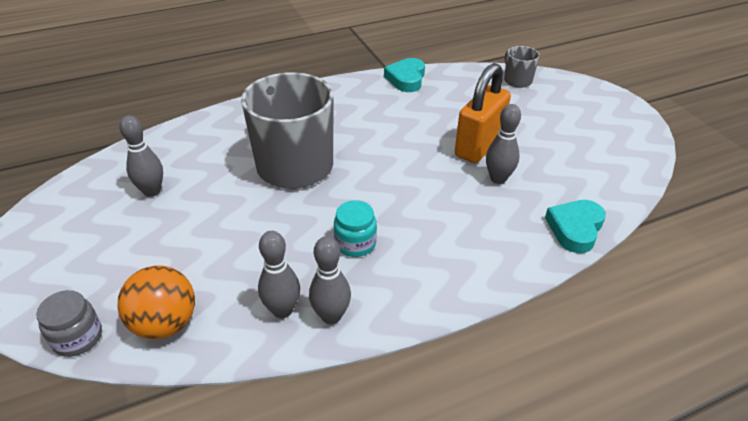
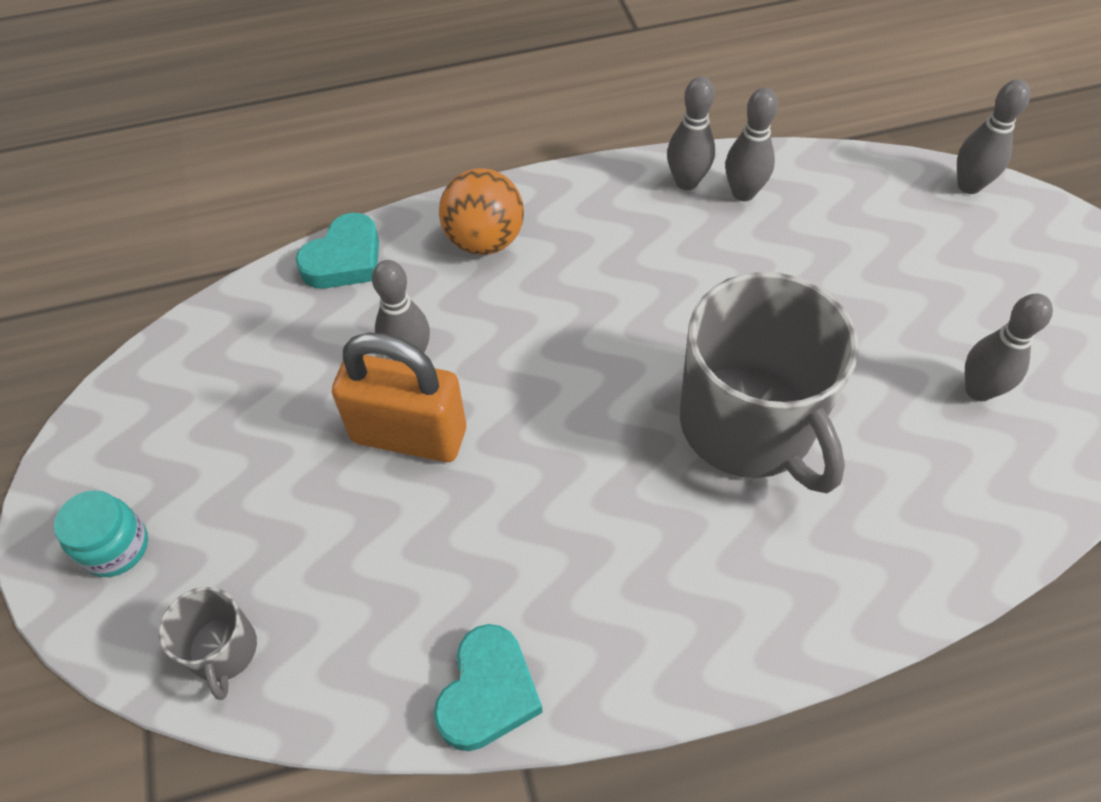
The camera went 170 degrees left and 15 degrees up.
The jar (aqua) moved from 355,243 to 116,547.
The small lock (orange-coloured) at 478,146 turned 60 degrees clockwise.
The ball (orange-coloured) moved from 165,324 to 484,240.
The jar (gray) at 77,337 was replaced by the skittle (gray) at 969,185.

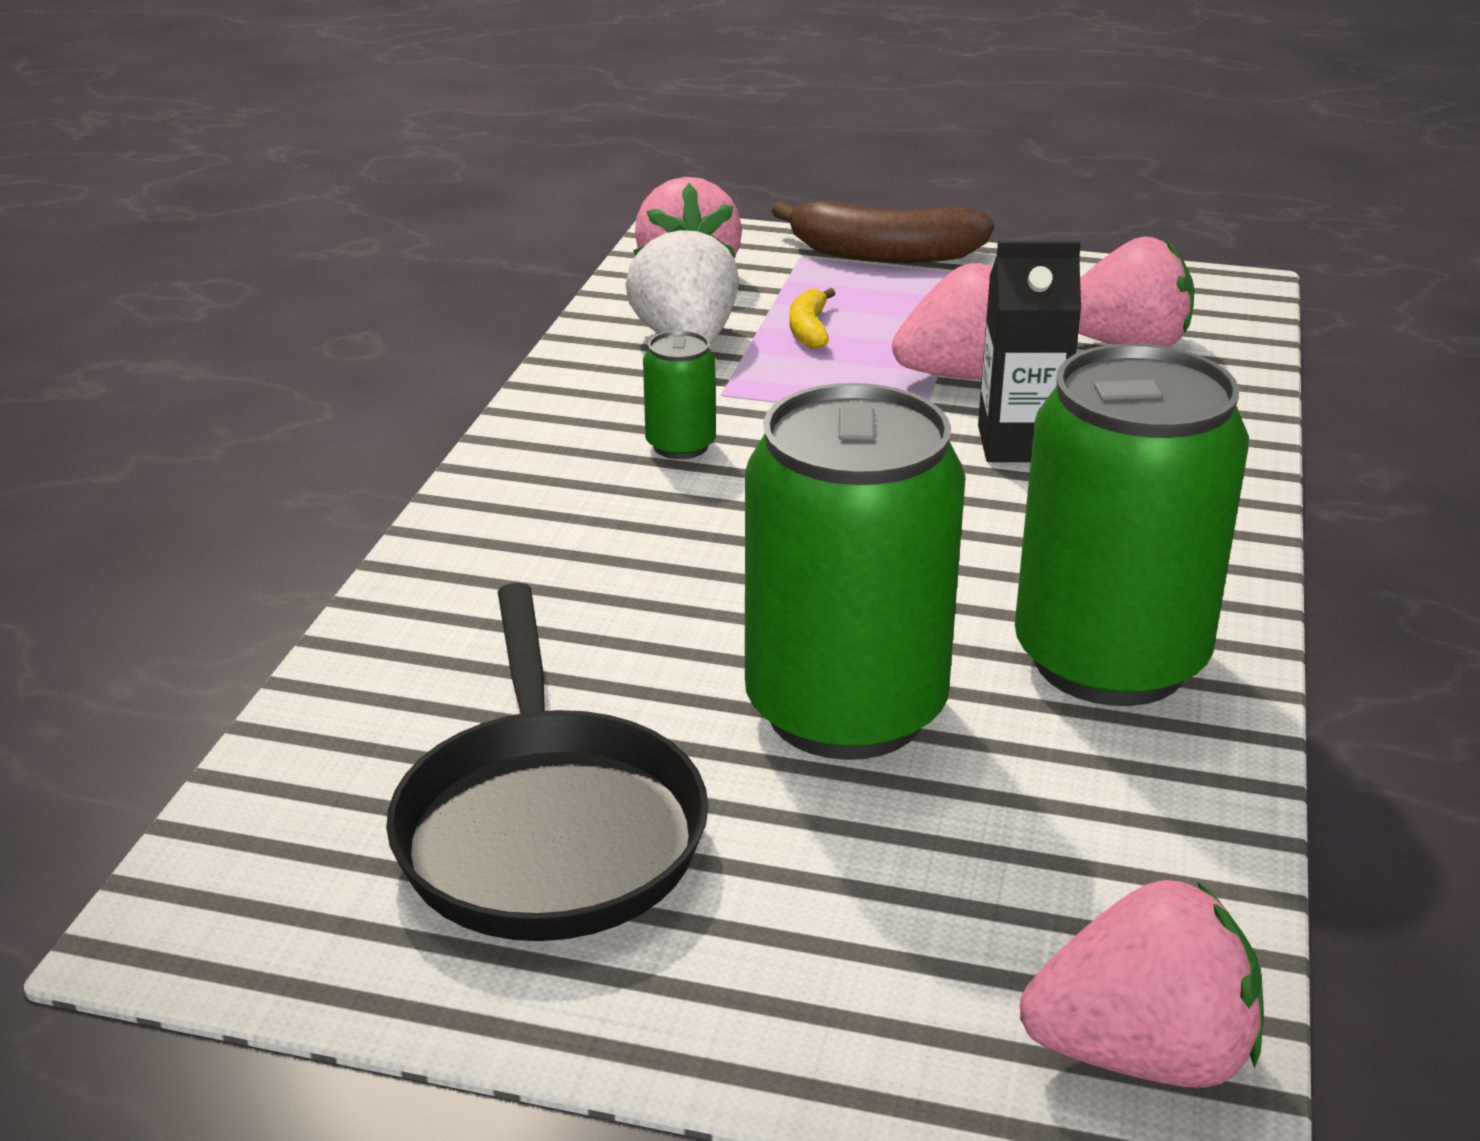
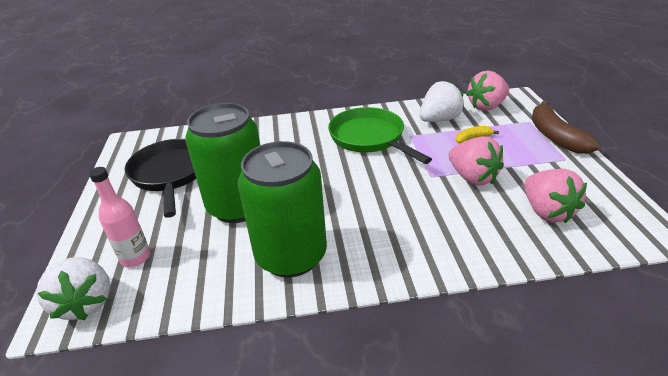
The camera went 70 degrees right and 5 degrees up.
The toy strawberry (rosy) at 1142,1054 became the toy strawberry (white) at 86,303.
The drink bottle (rosy) at 135,257 appeared.
The skillet (ebony) at 548,828 turned 105 degrees clockwise.
The soda can (leaf-green) at 680,445 was replaced by the skillet (leaf-green) at 370,138.
The carton (ebony) at 1020,444 disappeared.

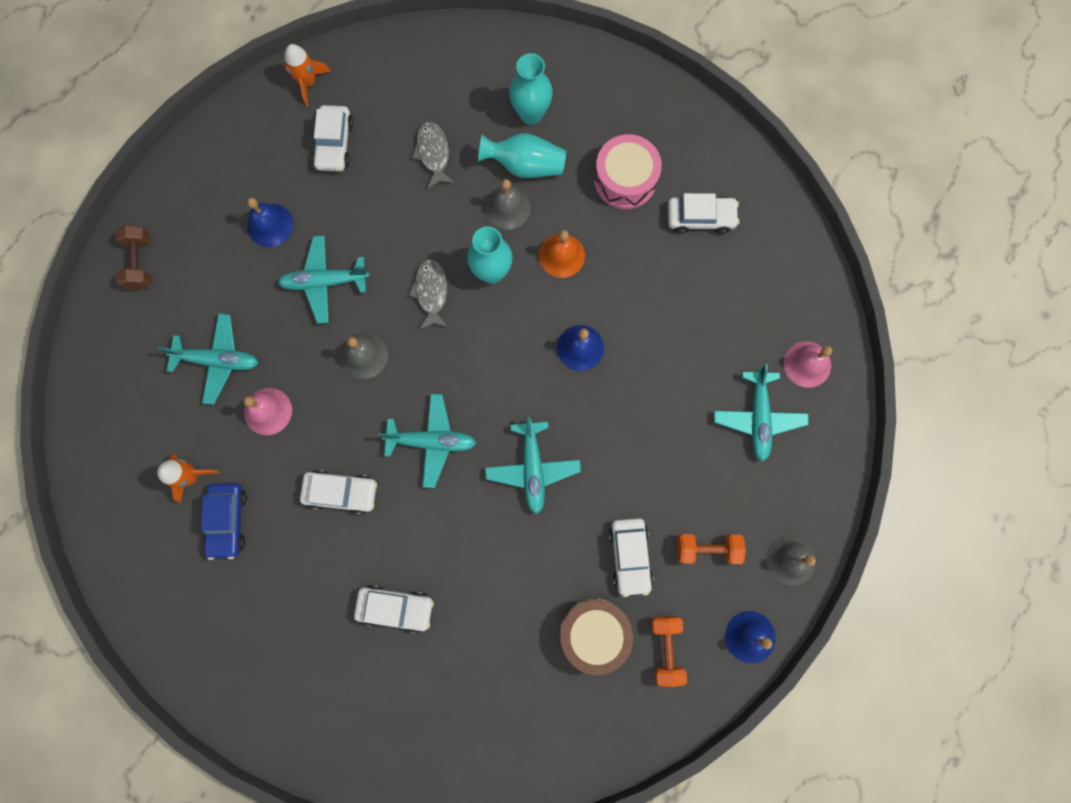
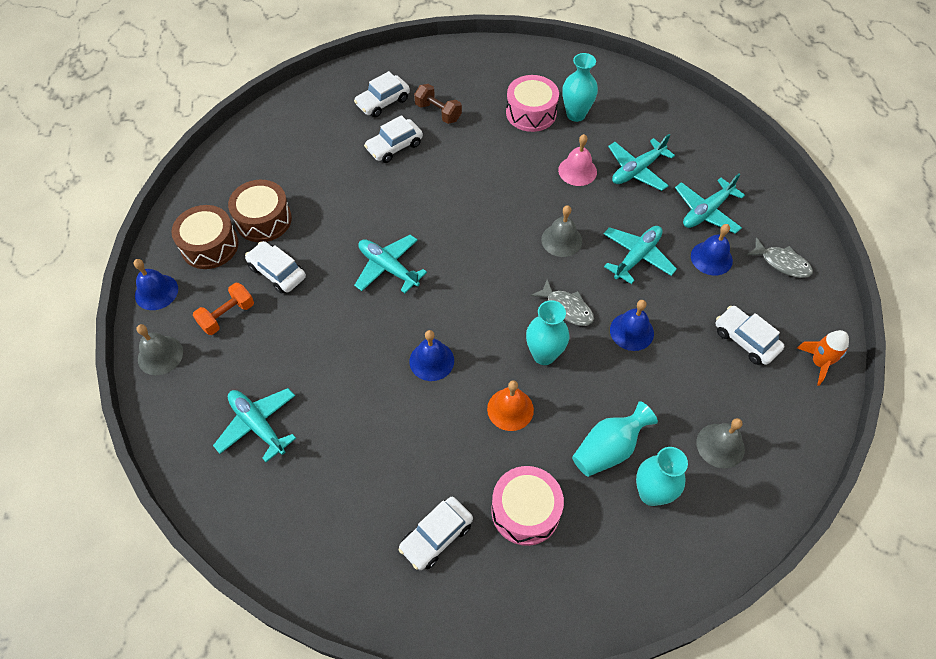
The camera went 135 degrees right and 20 degrees down.
The dumbbell (orange-coloured) at 666,648 was replaced by the snare drum (russet) at 209,245.
The car (white) moved from 341,492 to 383,102.
The dumbbell (russet) moved from 140,262 to 438,112.
The car (cobalt) at 227,521 was replaced by the snare drum (rosy) at 531,113.
The rocket (orange-coloured) at 191,476 was replaced by the vase (aqua) at 576,114.
The school bell (cobalt) at 631,331 appeared.
The toy plane (aqua) moved from 431,441 to 706,211.
The school bell (gray) moved from 507,207 to 720,445.
The fish (gray) moved from 433,153 to 782,263.
The school bell (rosy) at 807,364 disappeared.

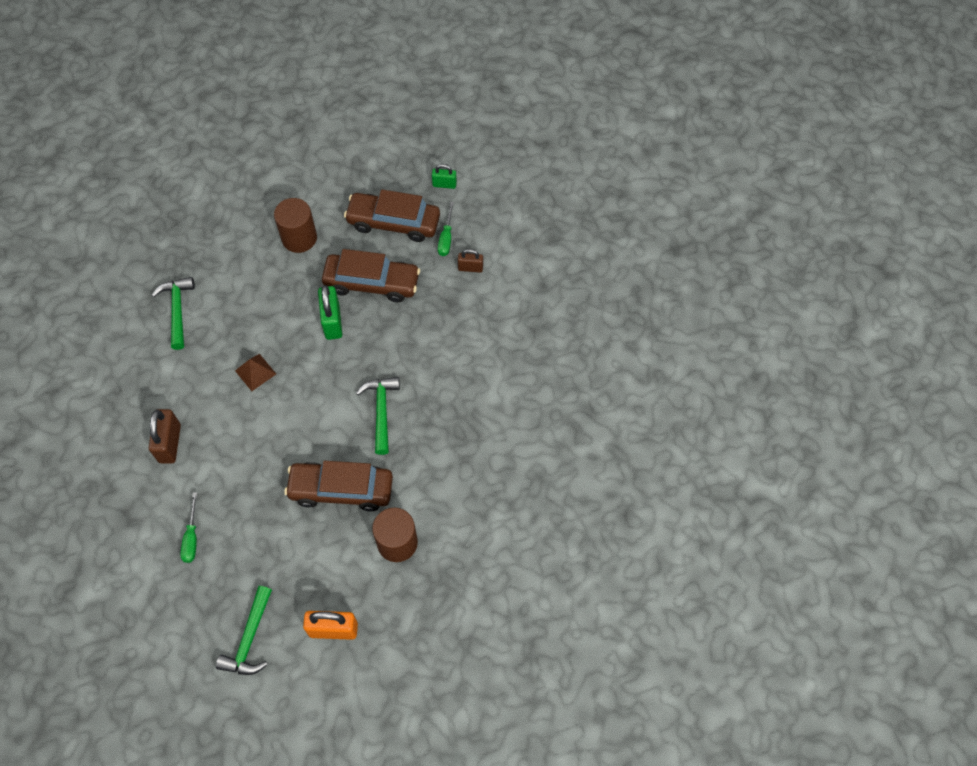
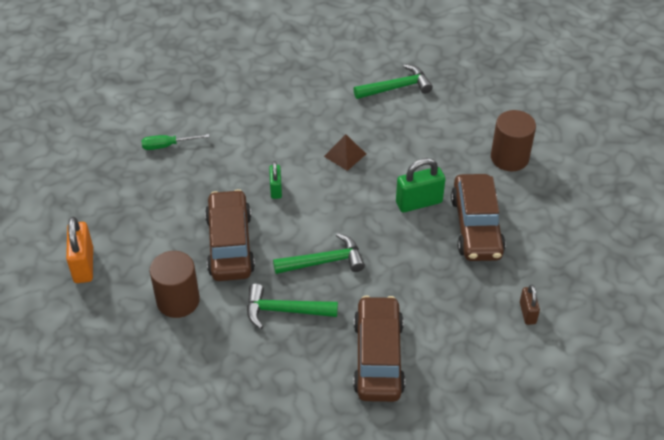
The camera went 80 degrees right and 15 degrees down.
The claw hammer (leaf-green) moved from 249,639 to 284,311.
The small lock (leaf-green) moved from 444,184 to 276,189.
The car (russet) moved from 393,222 to 378,357.
The small lock (russet) at 170,443 disappeared.
The flat screwdriver (leaf-green) at 446,238 disappeared.

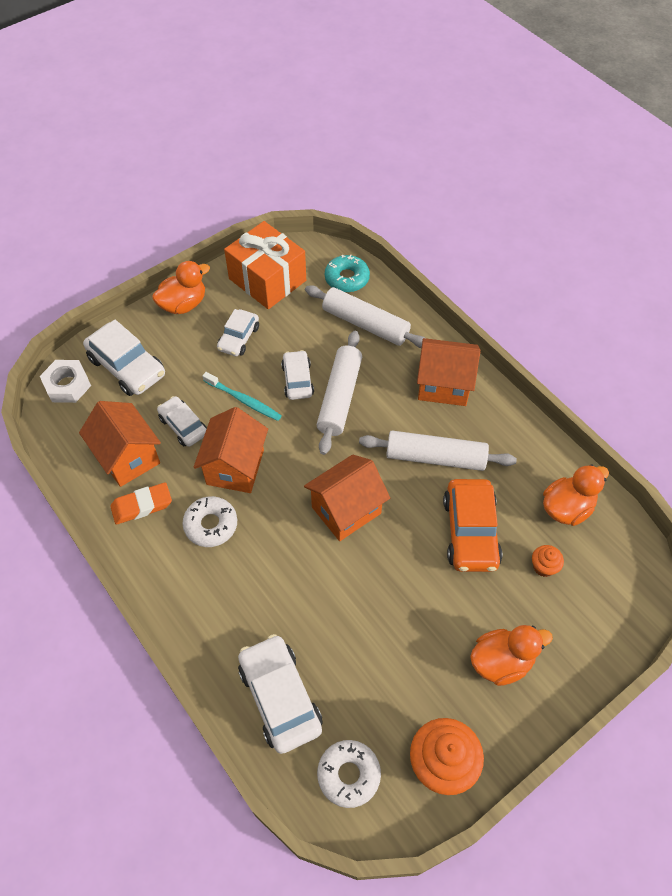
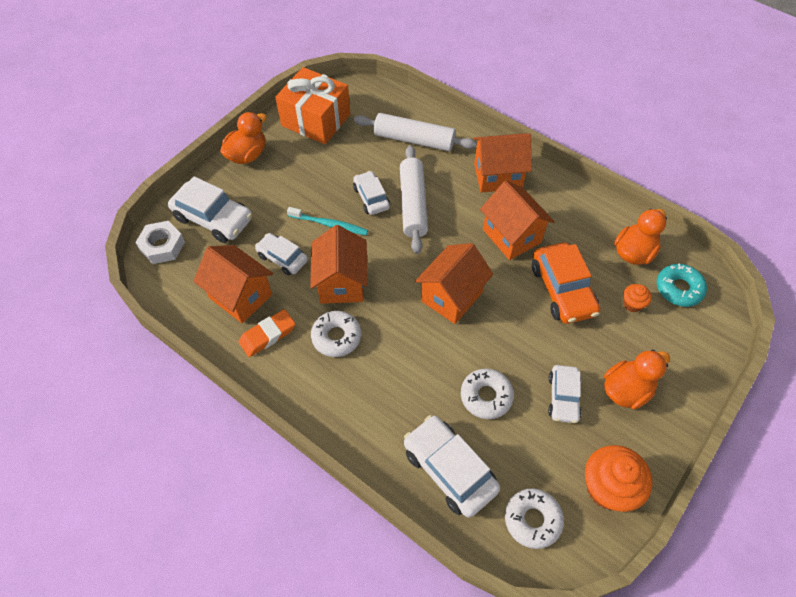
The camera went 15 degrees left and 0 degrees up.
The donut (white) at 486,396 appeared.
The pastry roller (white) at 435,457 was replaced by the toy house (orange-coloured) at 511,236.
The car (white) moved from 238,338 to 563,397.
The donut (aqua) moved from 347,278 to 678,289.

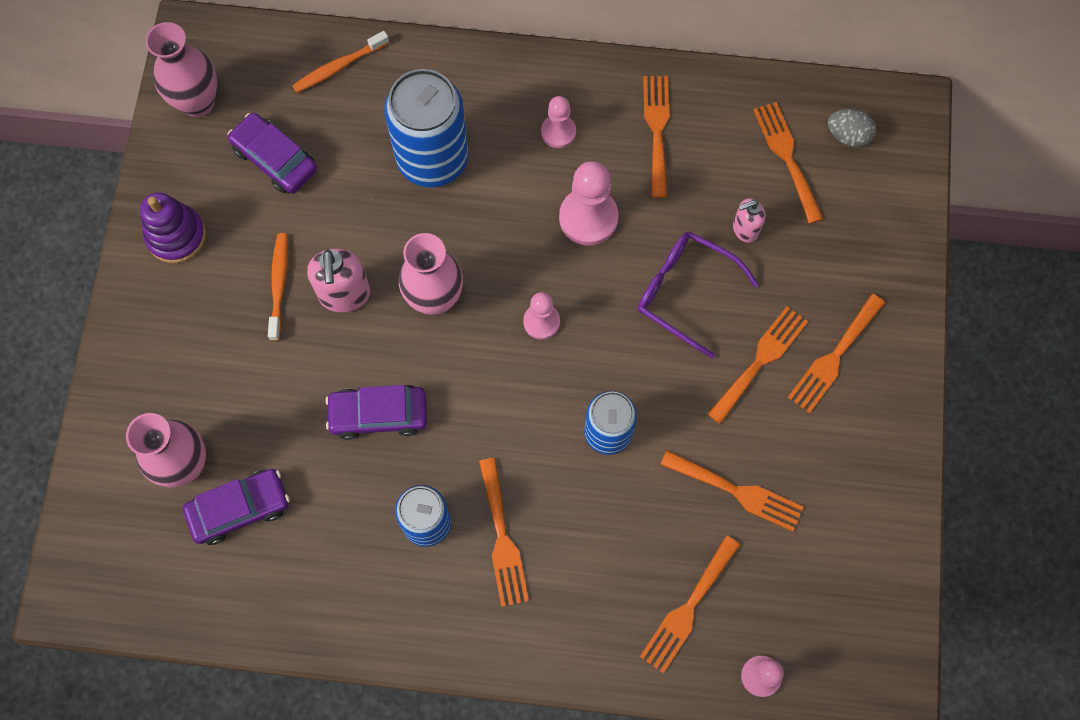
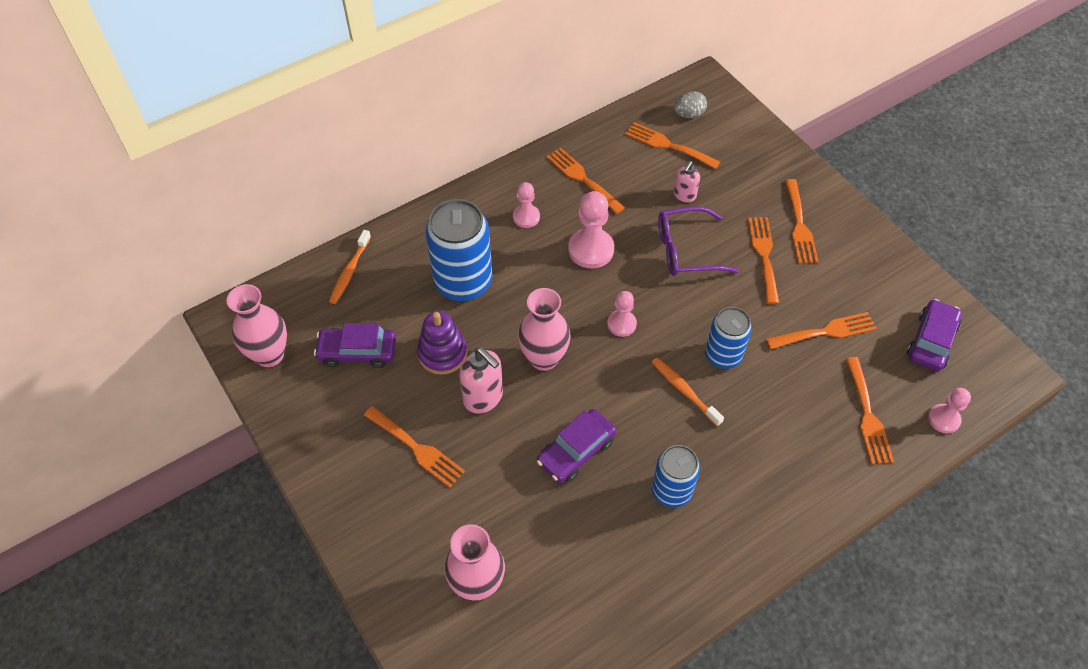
The camera went 40 degrees left and 15 degrees down.
The table fork (orange-coloured) moved from 502,539 to 417,449.
The stacking rings (violet) moved from 176,236 to 442,353.
The dental brush (orange-coloured) moved from 279,285 to 684,391.
The car (violet) moved from 240,509 to 931,341.

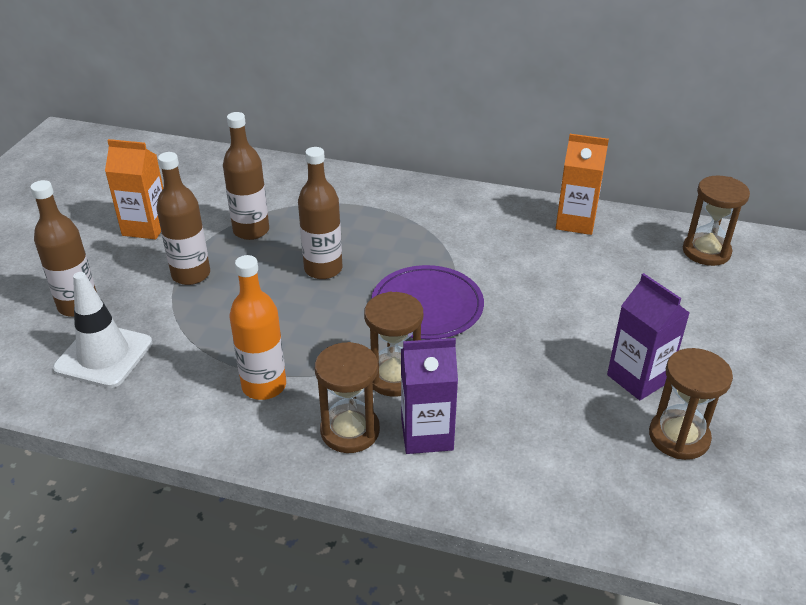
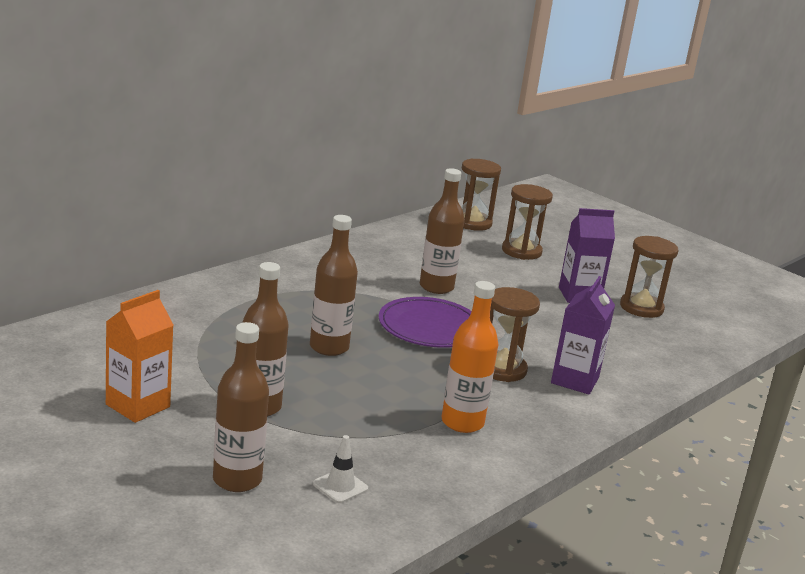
The camera went 65 degrees left and 15 degrees down.
The safety cone (white) at 104,356 changed to 0.51 times the size.
The drink bottle (russet) moved from 251,230 to 436,287.
The sandglass (russet) moved from 350,431 to 521,251.
The carton (orange-coloured) at 575,222 disappeared.

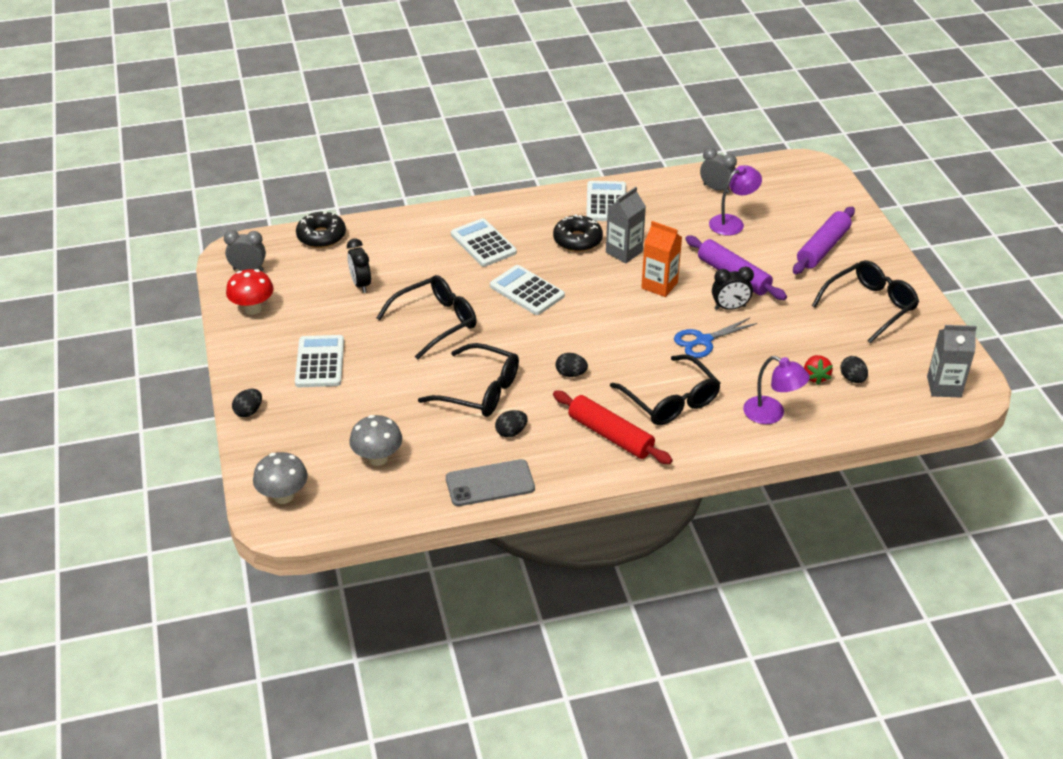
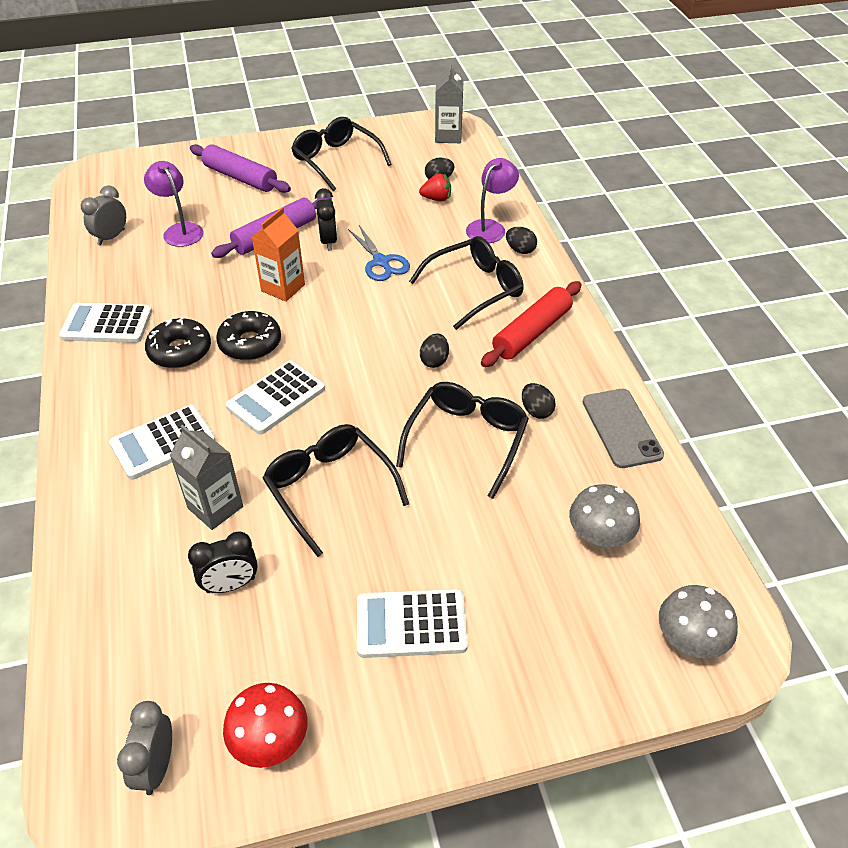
The camera went 90 degrees left and 5 degrees up.
The carton (gray) moved from 624,252 to 215,507.
The donut (ebony) moved from 321,236 to 250,343.
The egg (ebony) moved from 249,411 to 520,250.

